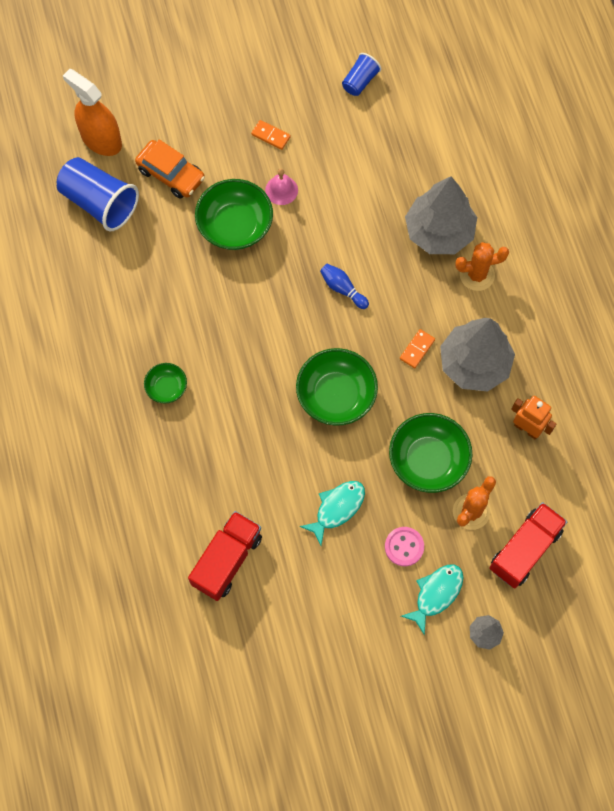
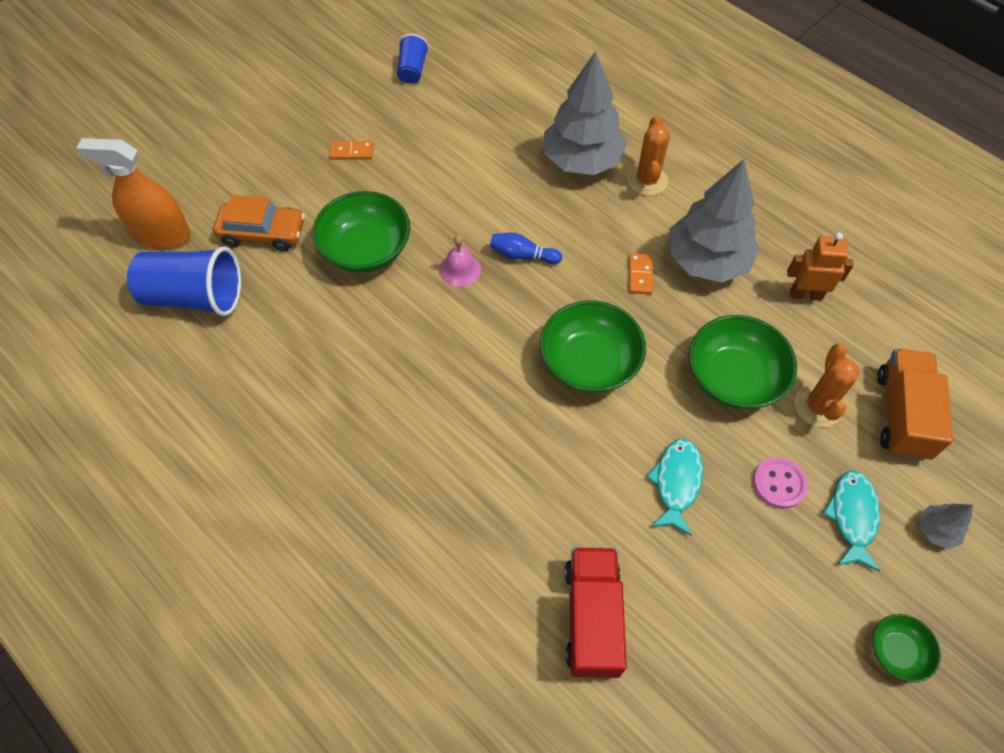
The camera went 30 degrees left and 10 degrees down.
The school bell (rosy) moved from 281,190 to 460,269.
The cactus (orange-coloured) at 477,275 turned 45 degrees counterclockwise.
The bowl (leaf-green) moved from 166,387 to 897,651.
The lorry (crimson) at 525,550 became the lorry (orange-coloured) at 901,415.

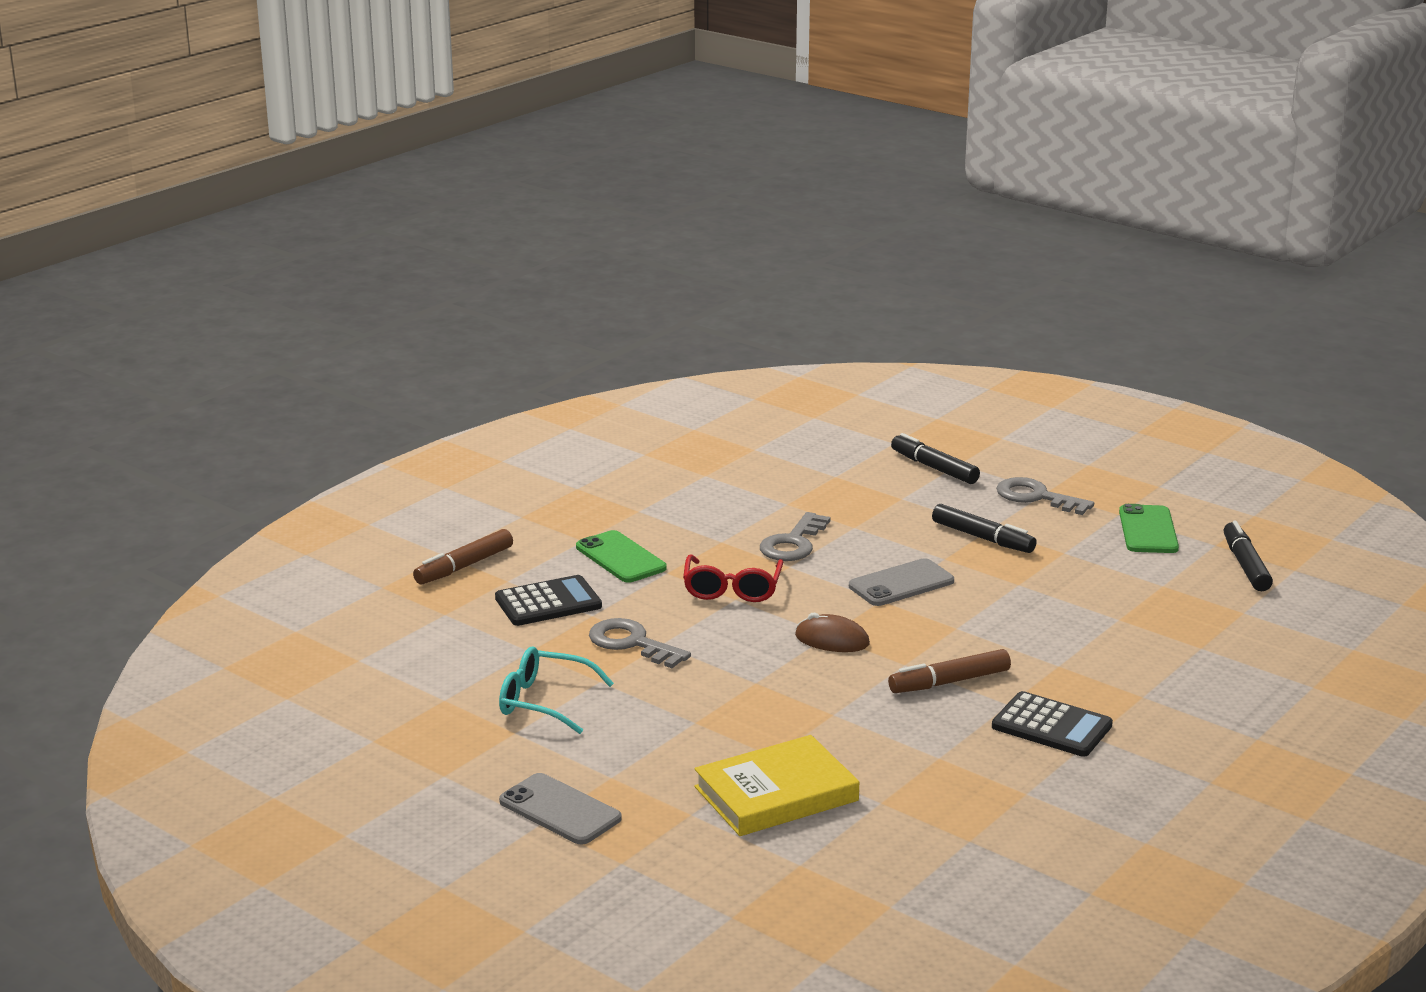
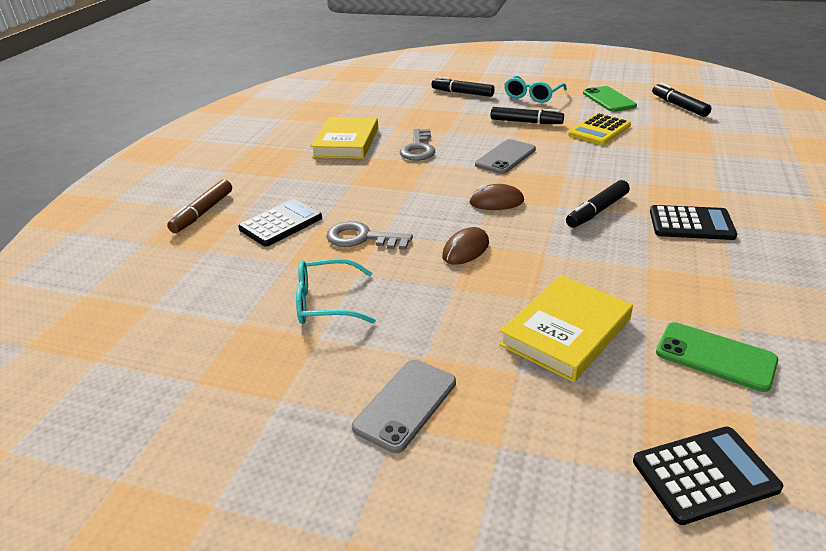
The camera went 20 degrees left and 10 degrees up.
The hardcover (golden) at 346,142 appeared.
The mobile phone (gray) at 560,810 turned 75 degrees counterclockwise.
The mouse (russet) at 465,250 appeared.
The door key (gray) at 1036,497 was replaced by the glasses (aqua) at 532,96.
The marker pen (russet) at 949,682 became the marker pen (ebony) at 597,211.
The pocket calculator (golden) at 599,130 appeared.
The pocket calculator (ebony) at 705,475 appeared.
The mobile phone (leaf-green) moved from 620,558 to 715,356.
The glasses (crimson) at 732,589 disappeared.

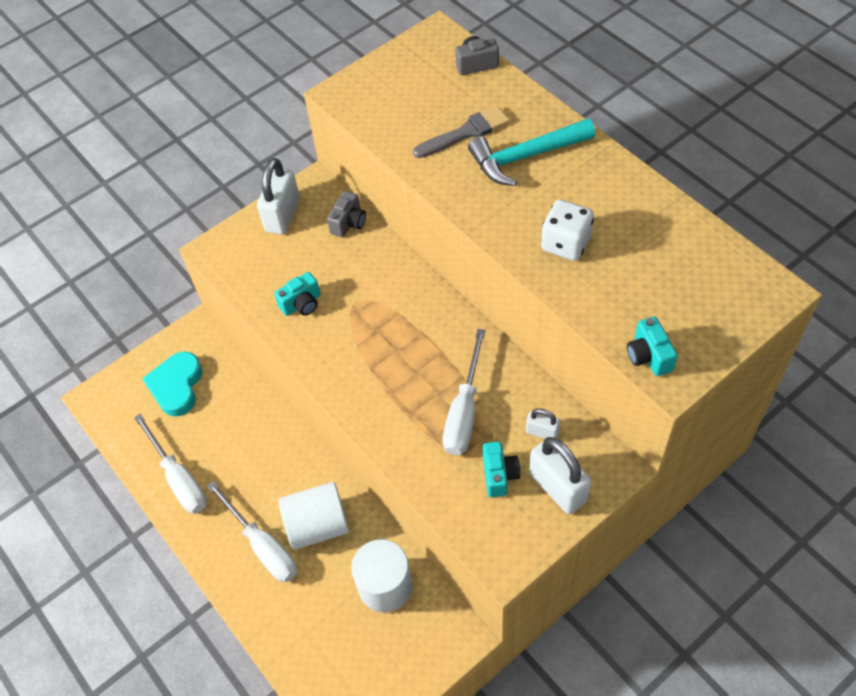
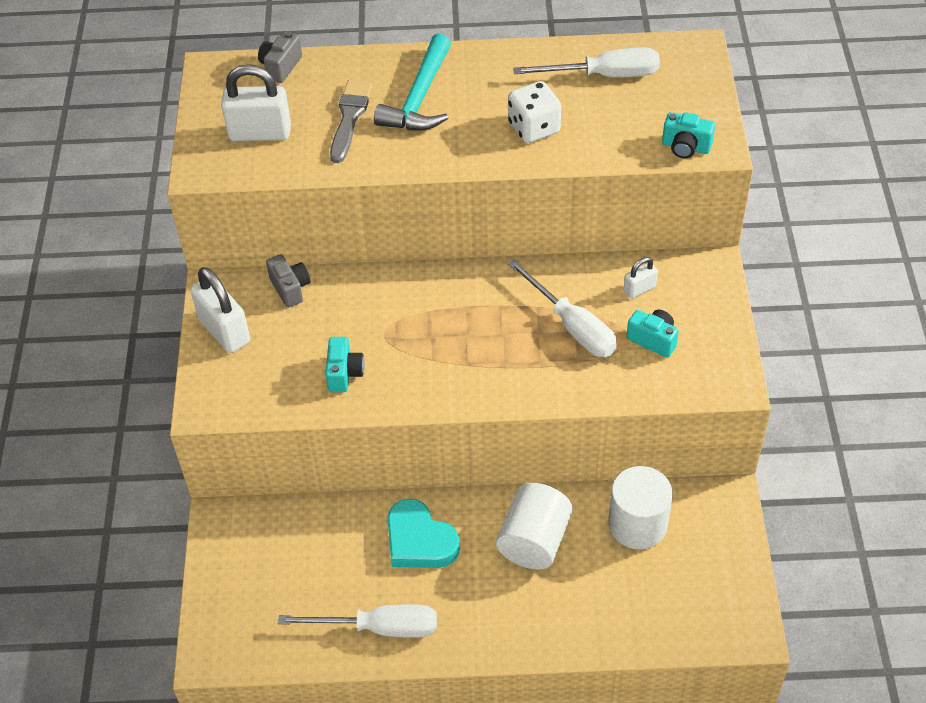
The camera went 55 degrees left and 5 degrees down.
The small lock (white) moved from 557,487 to 260,133.
The heart shape (aqua) moved from 177,386 to 419,541.
The flat screwdriver (white) moved from 262,546 to 604,75.

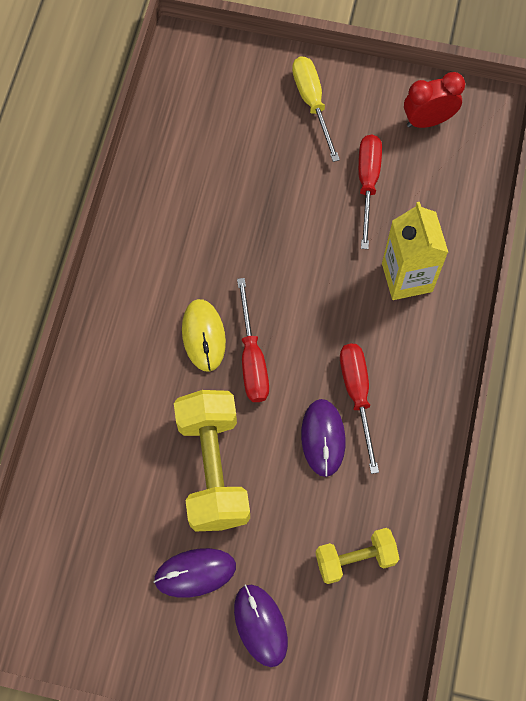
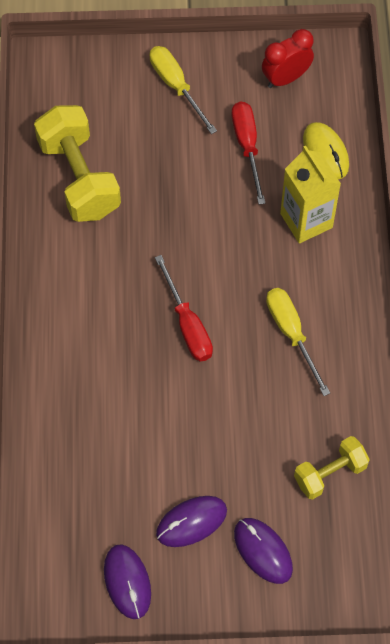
The camera went 15 degrees left and 5 degrees down.
The dumbbell (golden) moved from 213,468 to 79,178.
The mouse (violet) moved from 323,438 to 127,582.
The flat screwdriver (crimson) at 357,395 became the flat screwdriver (golden) at 291,334.
The mouse (golden) moved from 203,336 to 325,152.

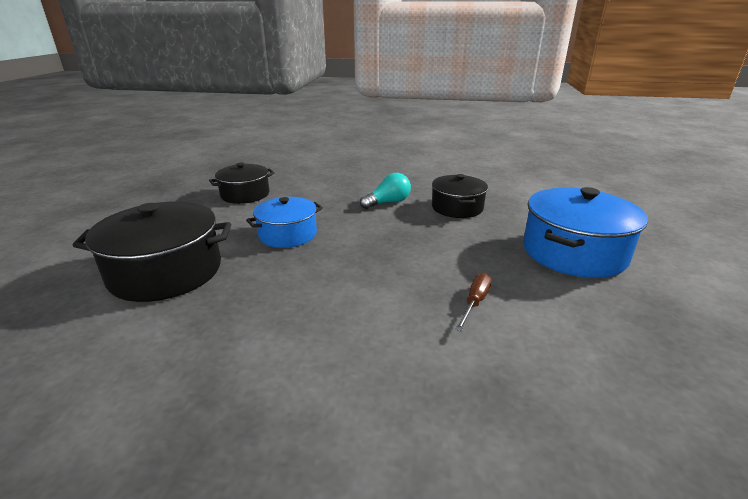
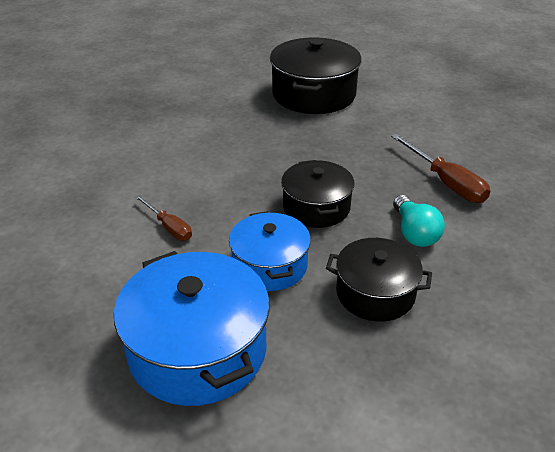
The camera went 110 degrees right and 10 degrees up.
The stockpot (cobalt) moved from 287,234 to 270,265.
The stockpot (ebony) moved from 245,194 to 316,207.
The flat screwdriver (russet) at 445,182 appeared.

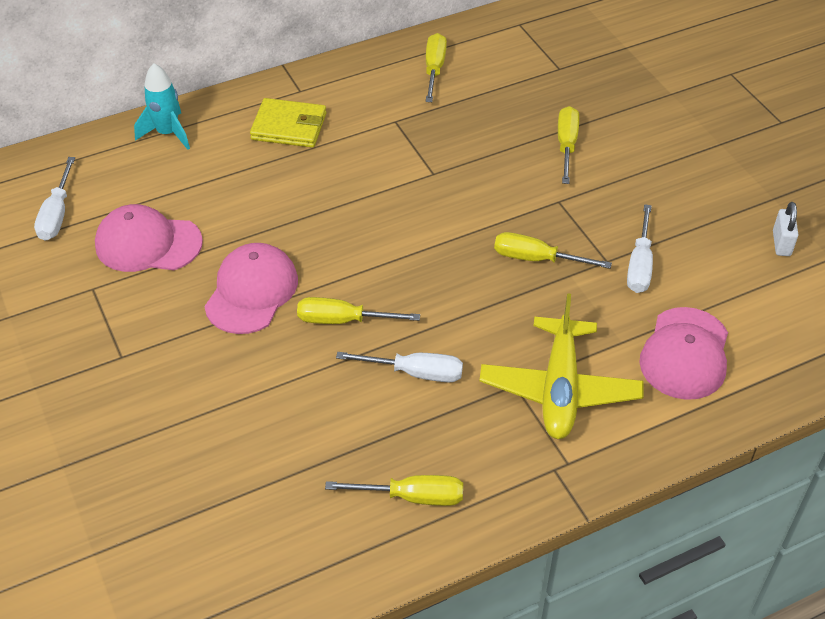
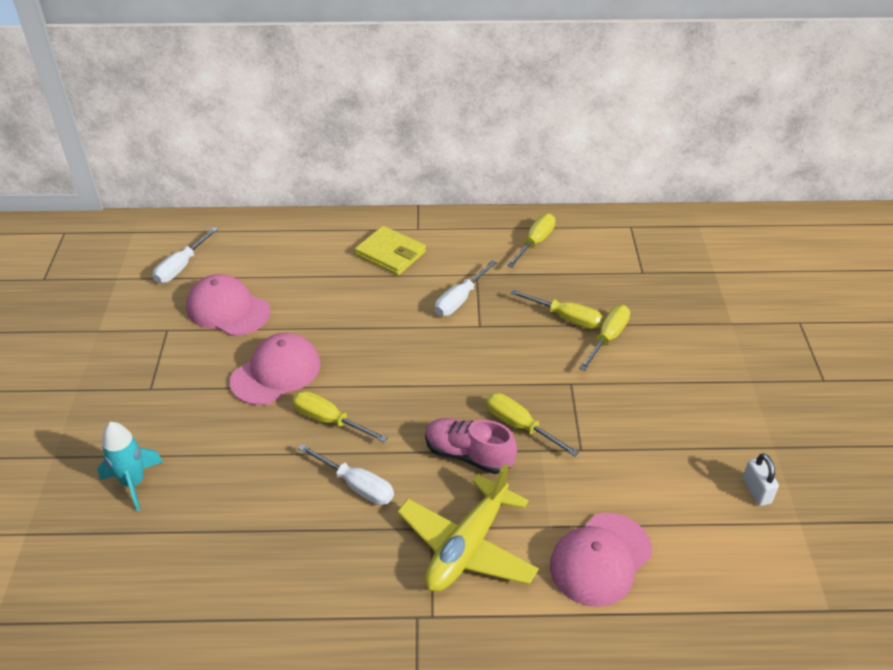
The camera went 25 degrees right and 5 degrees down.
The rocket (aqua) moved from 168,133 to 134,483.
The shoe (rosy) at 468,455 appeared.
The flat screwdriver (white) moved from 640,265 to 460,300.
The flat screwdriver (golden) moved from 412,497 to 566,318.
The small lock (white) at 781,243 turned 45 degrees counterclockwise.

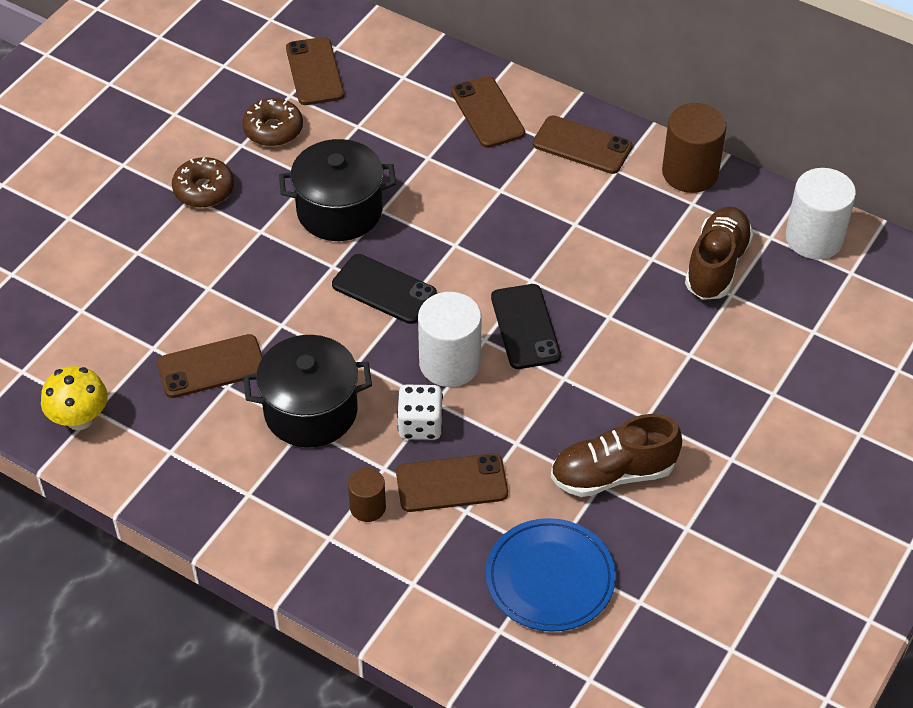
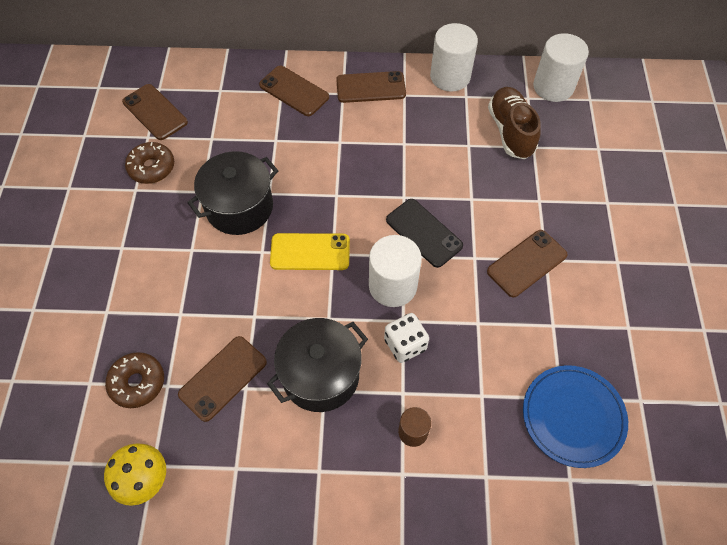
The camera went 30 degrees left and 10 degrees up.
The donut (russet) moved from 204,190 to 137,383.
The mobile phone (ebony) at 384,289 became the mobile phone (golden) at 310,252.
The cylinder (russet) at 690,173 became the cylinder (white) at 450,77.
The mobile phone (russet) moved from 452,483 to 527,263.
The shoe (russet) at 613,474 disappeared.

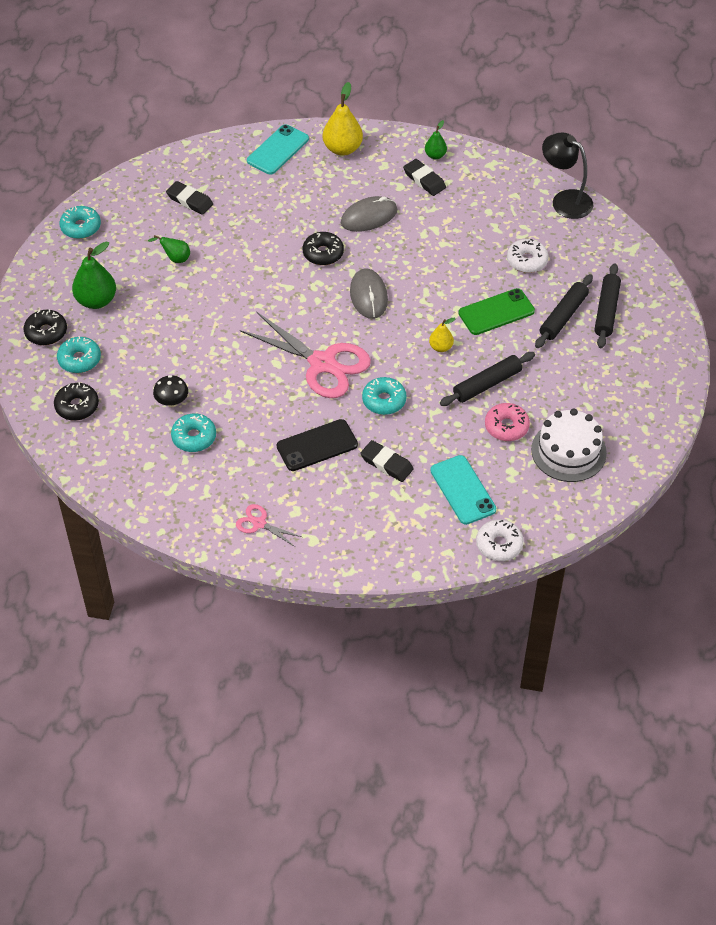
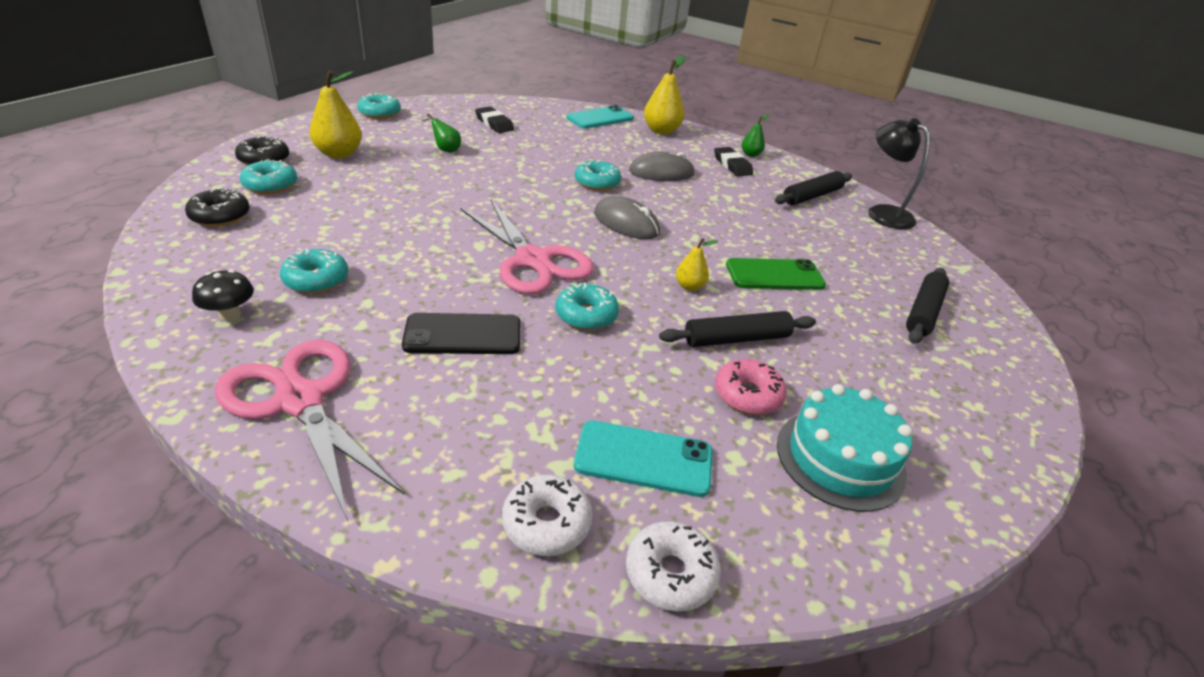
The camera went 15 degrees right and 15 degrees down.
The fungus (ebony) moved from 172,402 to 230,315.
The shears (rosy) at 259,523 changed to 2.18 times the size.
The pear fruit (leaf-green) at 96,300 became the pear fruit (golden) at 339,154.
The donut (white) moved from 527,261 to 546,523.
The mobile phone (aqua) at 463,490 turned 75 degrees counterclockwise.
The donut (ebony) at 323,253 became the donut (aqua) at 597,183.
The mouse (gray) at 368,296 turned 60 degrees counterclockwise.
The pastry roller (ebony) moved from 563,316 to 812,196.
The cake (white) at 568,451 became the cake (aqua) at 840,458.
The gum eraser (ebony) at 386,463 disappeared.

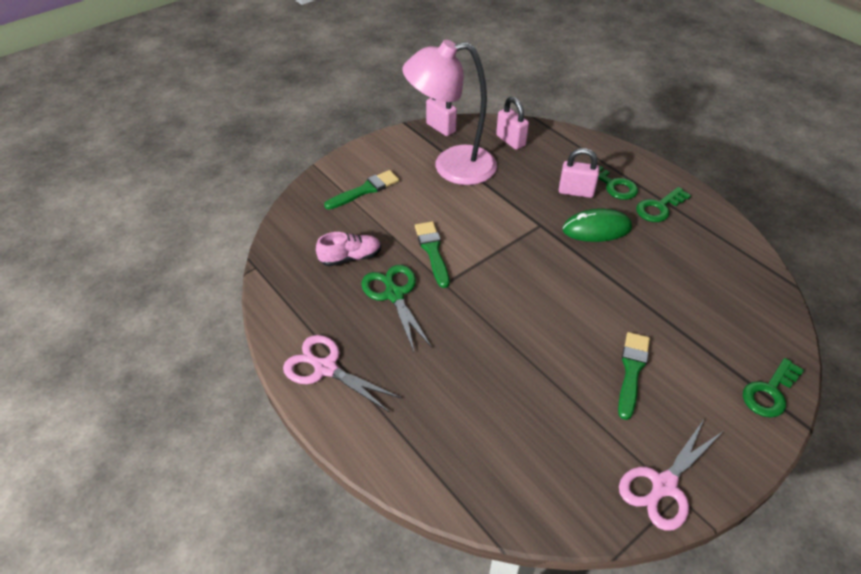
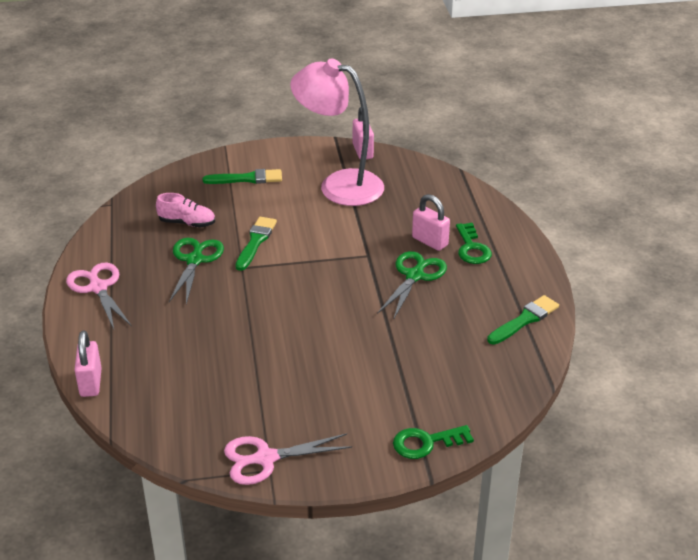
The camera went 30 degrees right and 10 degrees down.
The small lock (rosy) moved from 510,141 to 91,383.
The mouse (leaf-green) at 596,229 was replaced by the shears (leaf-green) at 415,275.
The paint brush (leaf-green) moved from 632,371 to 524,320.
The door key (leaf-green) at 659,208 disappeared.

